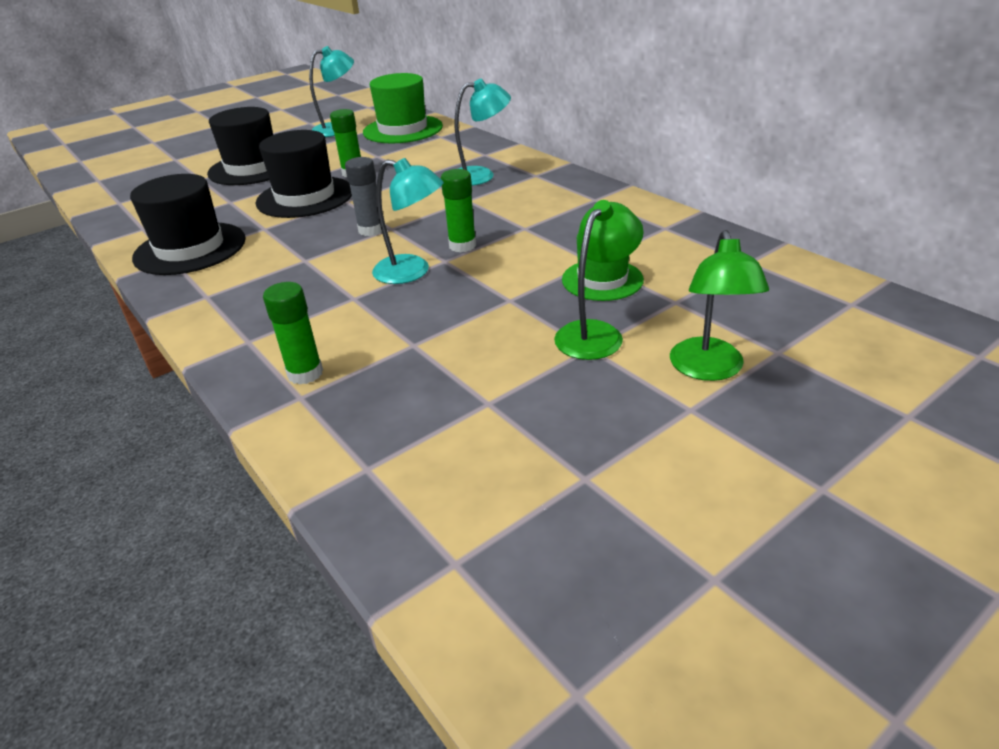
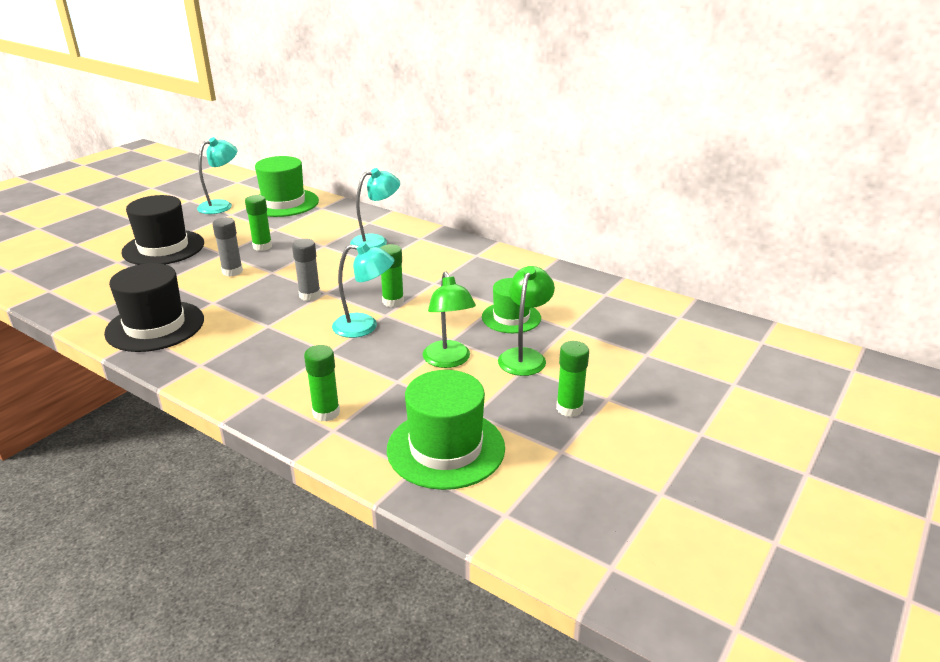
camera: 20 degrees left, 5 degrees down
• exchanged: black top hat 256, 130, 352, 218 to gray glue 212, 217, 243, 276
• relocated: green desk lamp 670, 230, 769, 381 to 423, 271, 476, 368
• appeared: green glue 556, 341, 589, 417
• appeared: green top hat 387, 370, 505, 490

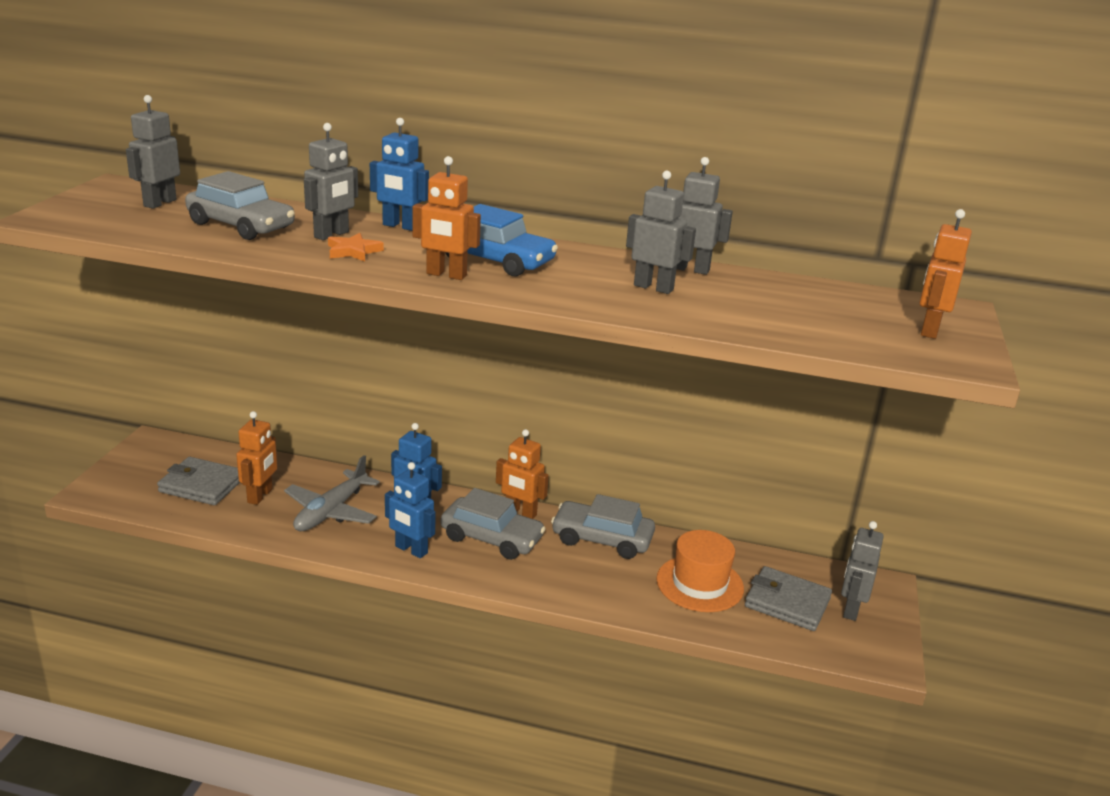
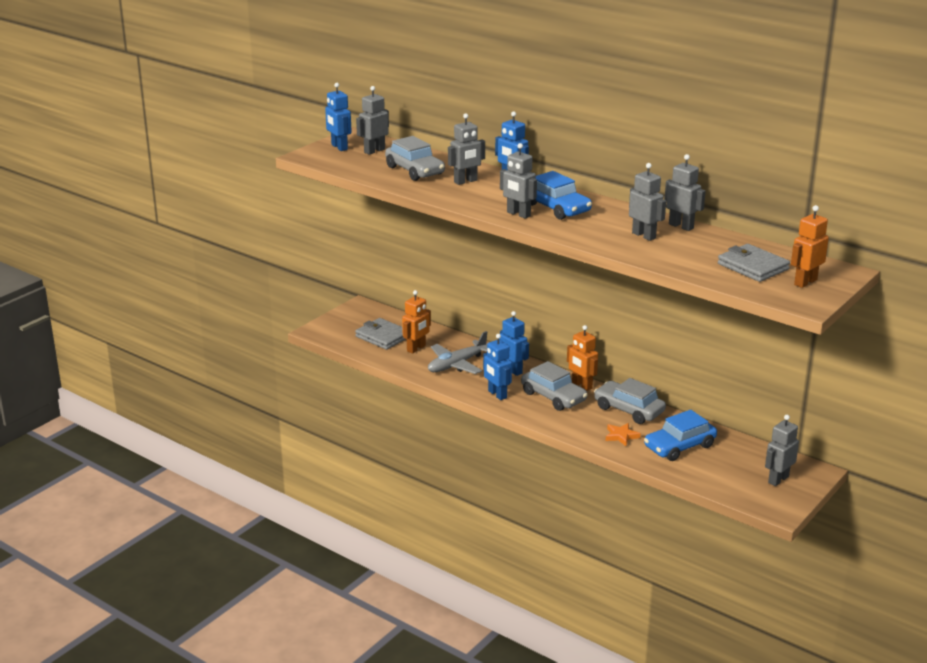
camera: 25 degrees right, 0 degrees up
• colour: orange toy robot 412, 156, 481, 280 to gray toy robot 500, 143, 537, 219
• relocated: orange star shape 328, 233, 384, 261 to 606, 423, 641, 446
• exchanged: orange top hat 656, 530, 744, 612 to cobalt automobile 644, 410, 717, 461
• relocated: gray billfold 745, 566, 832, 631 to 718, 244, 790, 282
• appeared: cobalt toy robot 325, 83, 352, 151

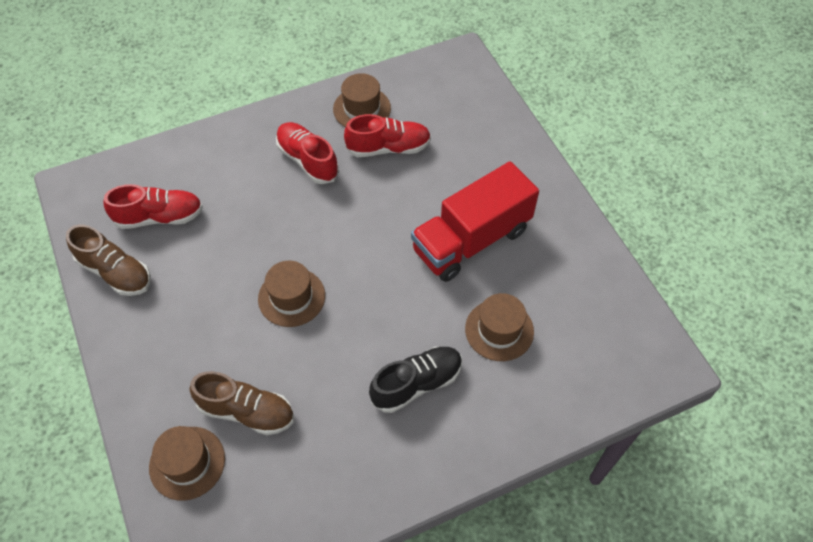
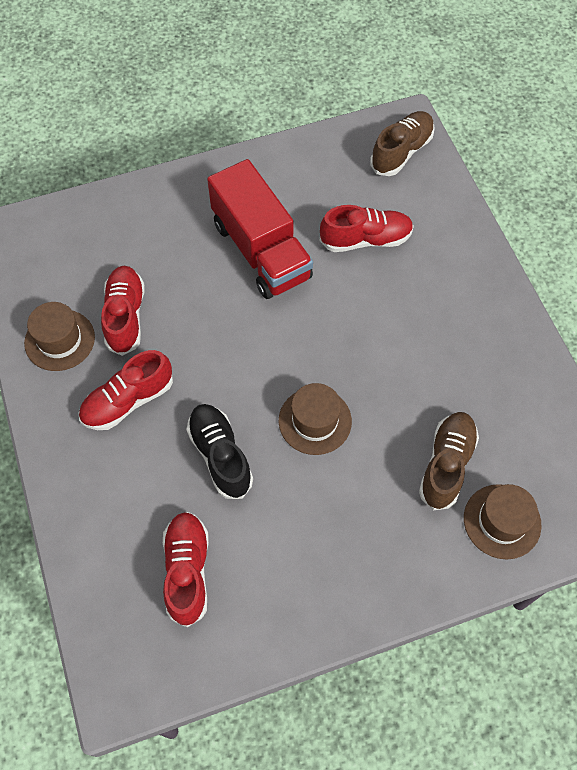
camera: 85 degrees left, 5 degrees up
• relocated: dark brown lace-up shoe 66, 225, 151, 296 to 370, 111, 435, 176
• exchanged: dark brown top hat 465, 293, 534, 361 to red lace-up shoe 320, 205, 414, 252
• relocated: black lace-up shoe 369, 347, 462, 413 to 186, 404, 253, 499

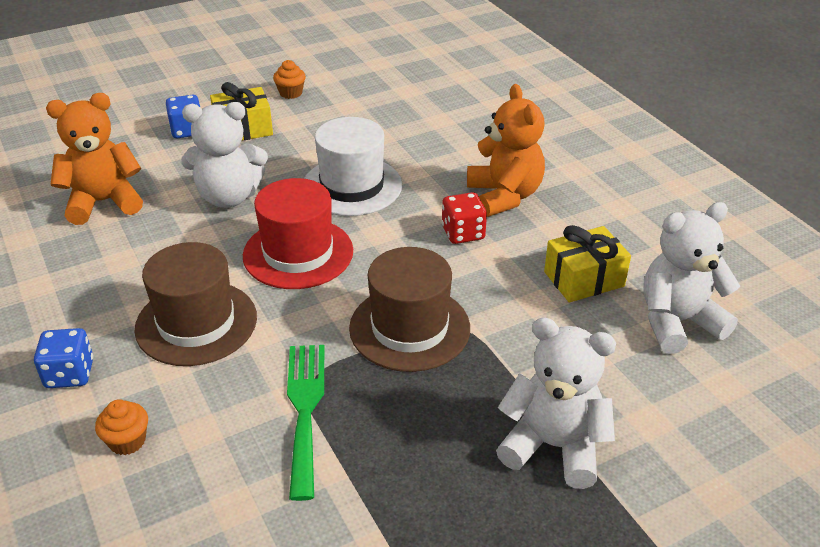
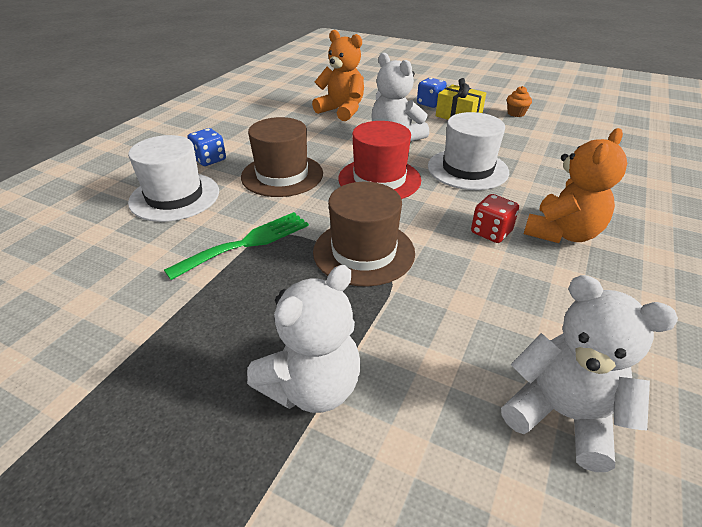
camera: 55 degrees right, 0 degrees up
• missing: yellow wrapped gift 544, 225, 631, 302
• spun: white stuffed bear 496, 318, 616, 489 = 247, 265, 360, 413 60 degrees clockwise
• exchanged: orange cupcake 95, 399, 148, 455 to white top hat 128, 135, 219, 222

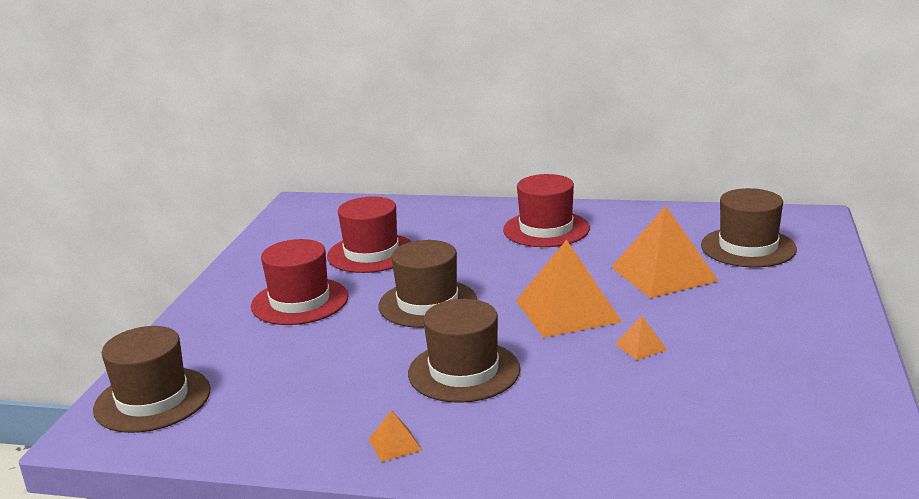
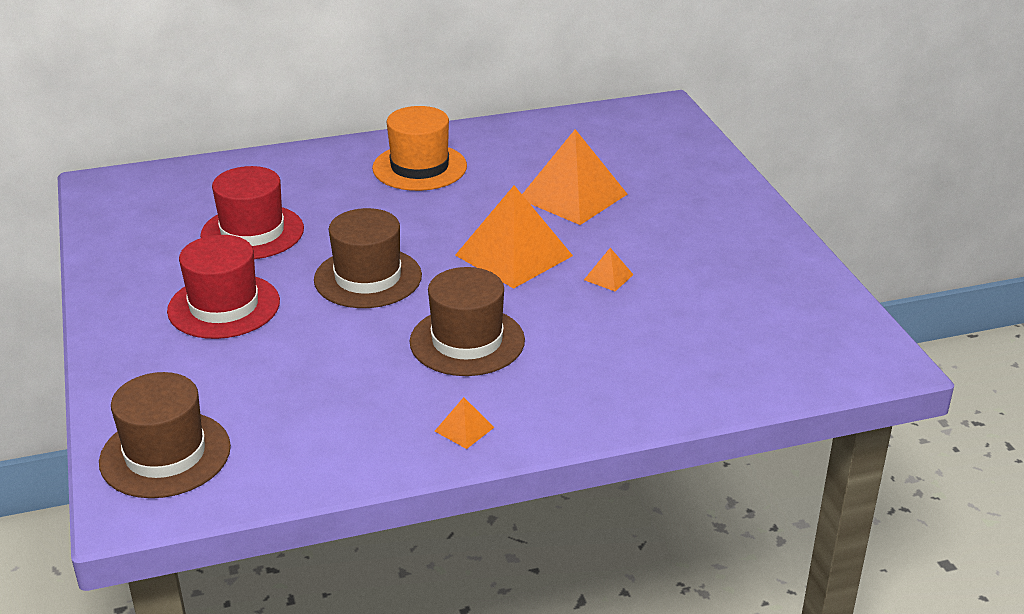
camera: 30 degrees left, 10 degrees up
• colour: red top hat 503, 174, 590, 247 to orange top hat 372, 106, 467, 191
• missing: dark brown top hat 701, 188, 797, 267

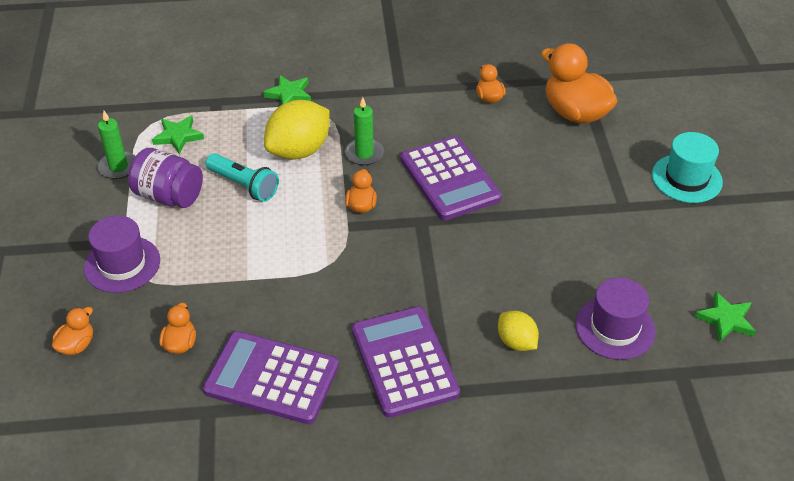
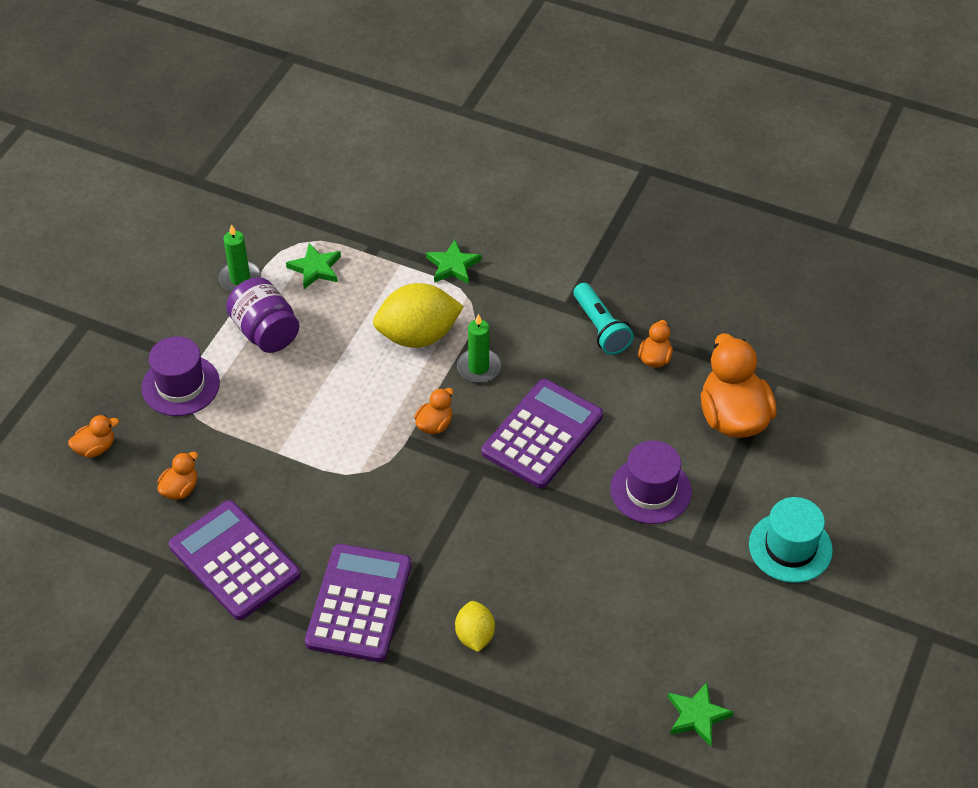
camera: 30 degrees right, 5 degrees up
• spun: violet pocket calculator 400, 136, 502, 220 = 482, 379, 603, 488 150 degrees counterclockwise
• relocated: aqua torch 206, 153, 279, 202 to 574, 283, 634, 355
• relocated: violet top hat 575, 278, 655, 360 to 610, 441, 692, 524

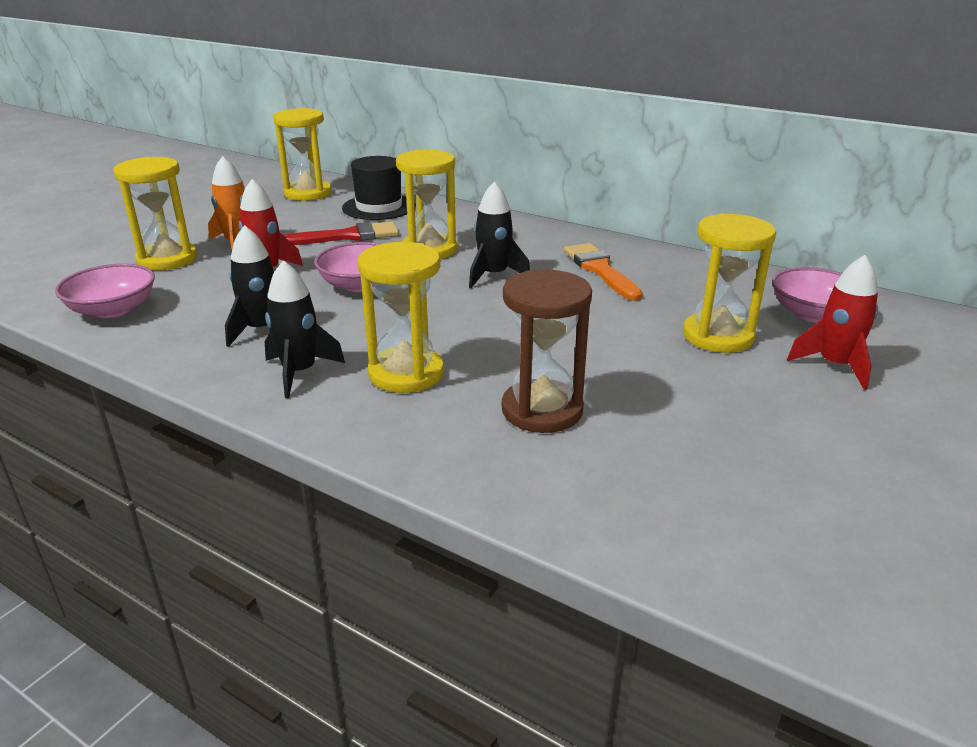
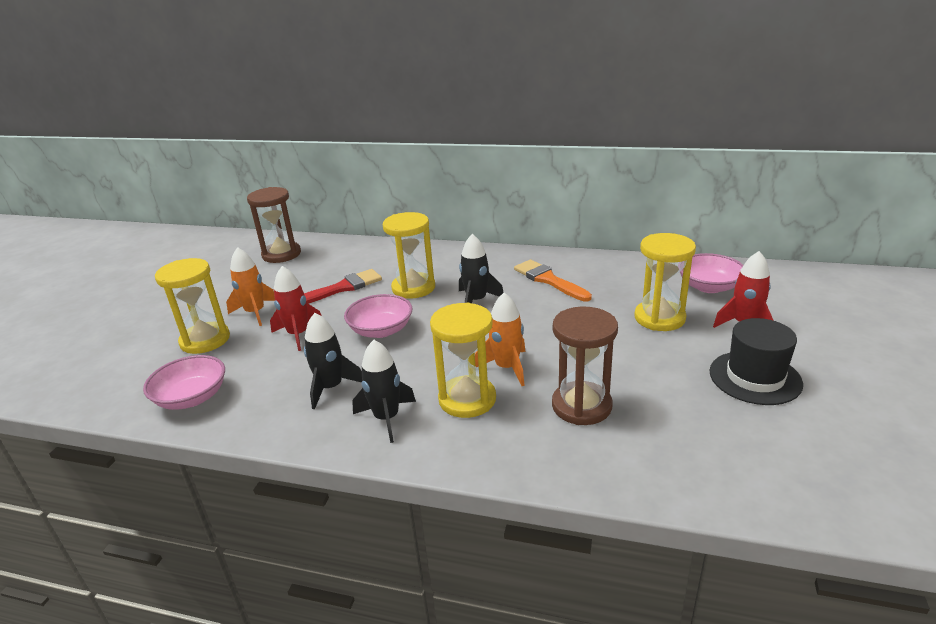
camera: 15 degrees left, 0 degrees up
• colour: yellow sand timer 273, 108, 331, 201 to dark brown sand timer 247, 187, 301, 263
• relocated: black top hat 342, 156, 416, 220 to 709, 318, 803, 405
• appeared: orange rocket 475, 292, 525, 386

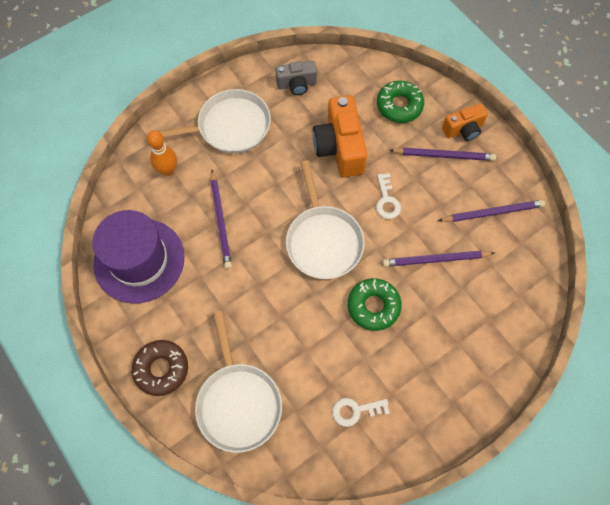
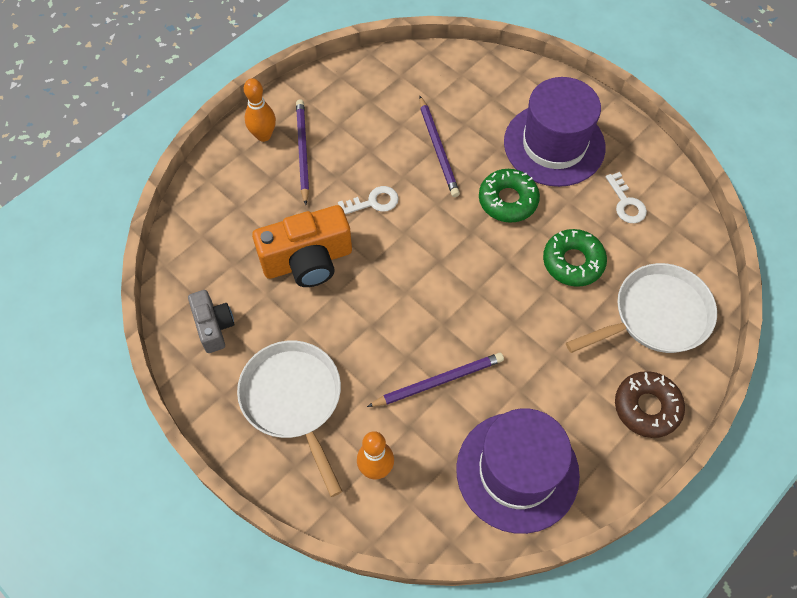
camera: 100 degrees left, 5 degrees down
• relocated: green doughnut 377, 81, 424, 123 to 543, 229, 607, 287
• exchanged: orange camera 442, 103, 488, 141 to orange tenpin 244, 78, 276, 142
• missing: white skillet 286, 160, 365, 279
• missing: violet wooden pencil 438, 200, 545, 222
• appeared: violet top hat 504, 77, 606, 187

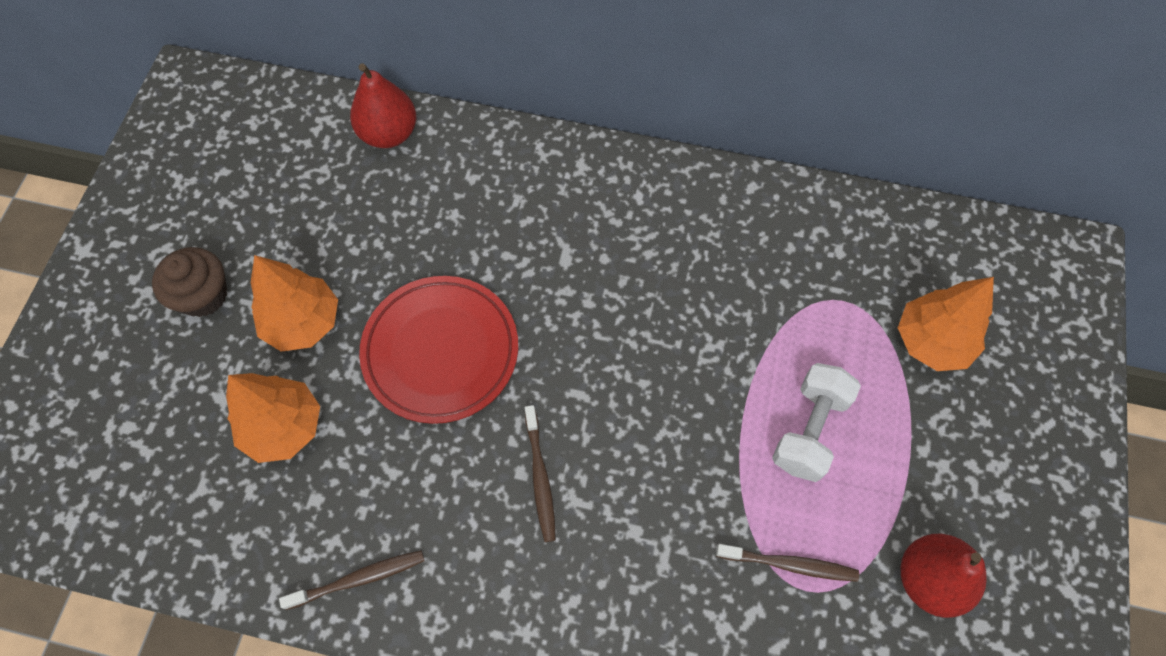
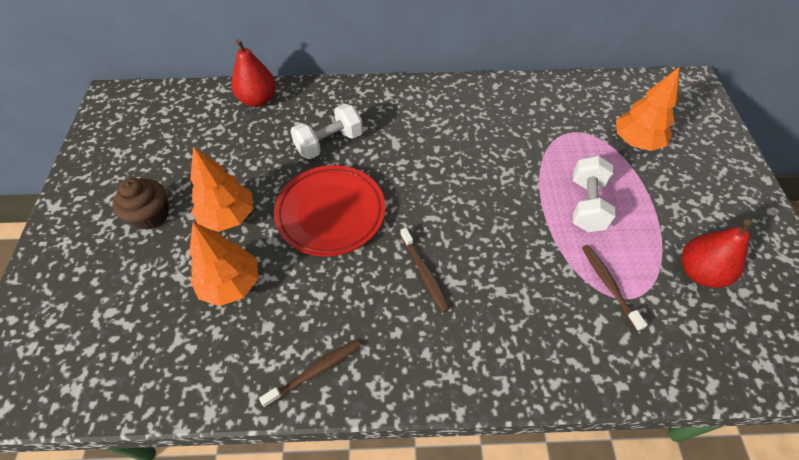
camera: 15 degrees left, 10 degrees down
• spun: dark brown toothbrush 716, 544, 859, 582 = 582, 245, 647, 331 105 degrees counterclockwise
• appeared: white hand weight 291, 104, 363, 159

